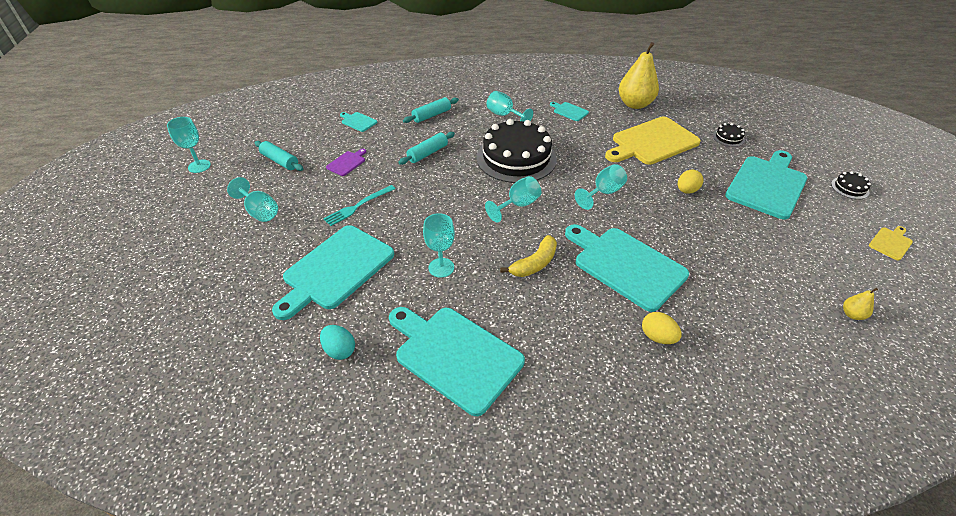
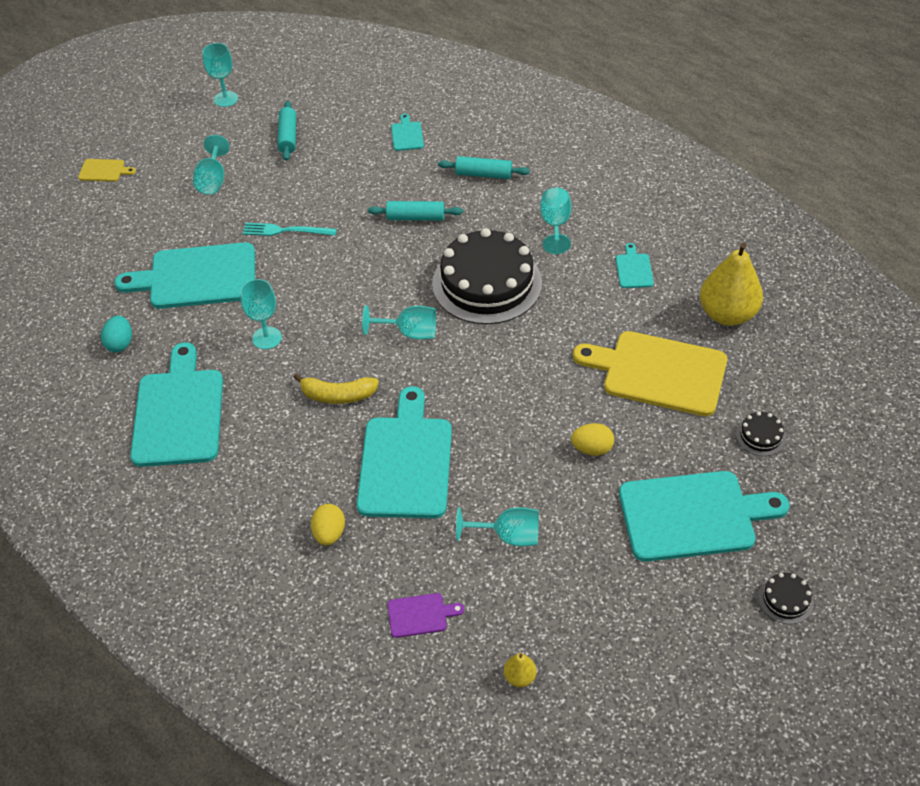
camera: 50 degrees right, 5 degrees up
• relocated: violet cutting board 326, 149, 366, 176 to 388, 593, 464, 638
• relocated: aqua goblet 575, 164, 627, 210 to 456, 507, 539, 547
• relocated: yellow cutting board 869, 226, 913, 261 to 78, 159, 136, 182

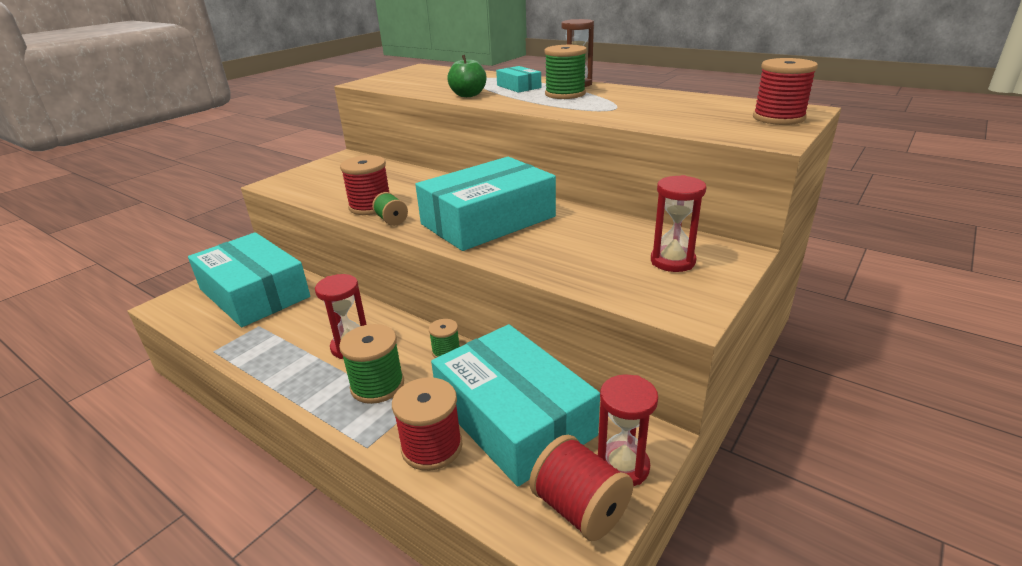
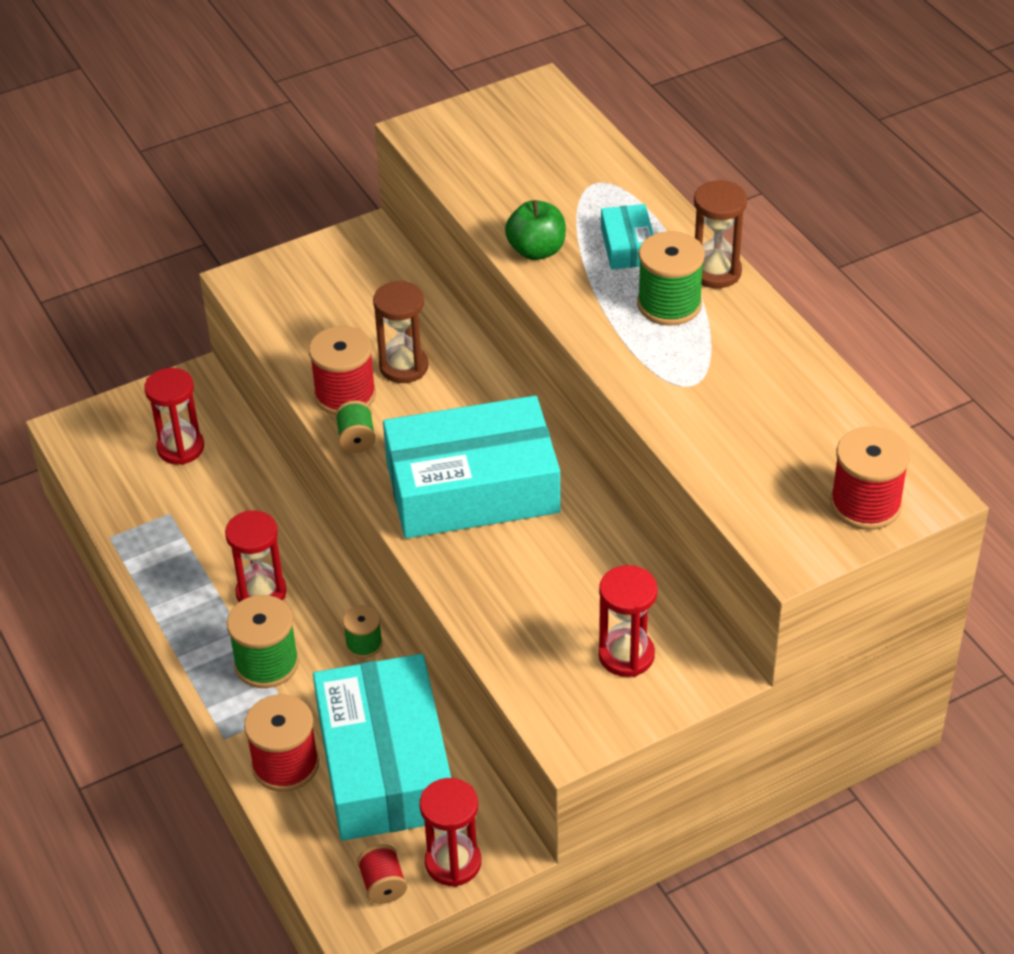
camera: 25 degrees right, 15 degrees up
• exchanged: aqua box 188, 232, 310, 327 to red sand timer 144, 368, 204, 465
• size: red spool 529, 435, 633, 541 = 357, 844, 407, 904 x0.57
• appeared: dark brown sand timer 373, 281, 428, 383

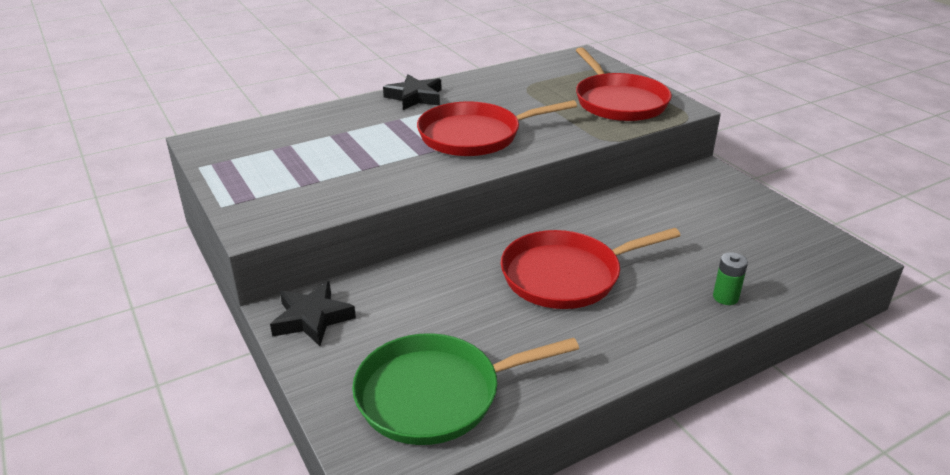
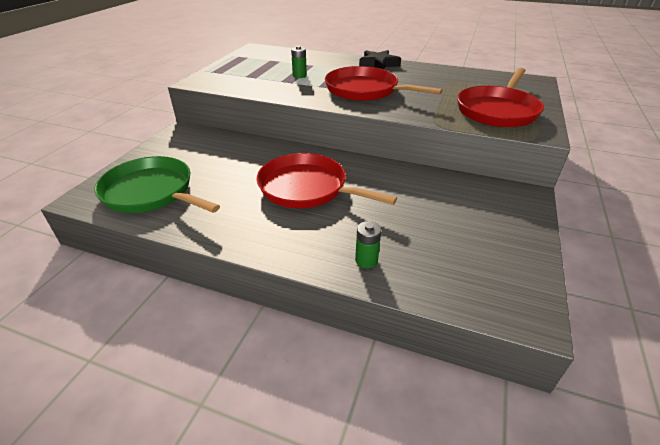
camera: 50 degrees right, 5 degrees up
• missing: black star shape 270, 281, 356, 346
• appeared: green power cell 291, 46, 307, 78

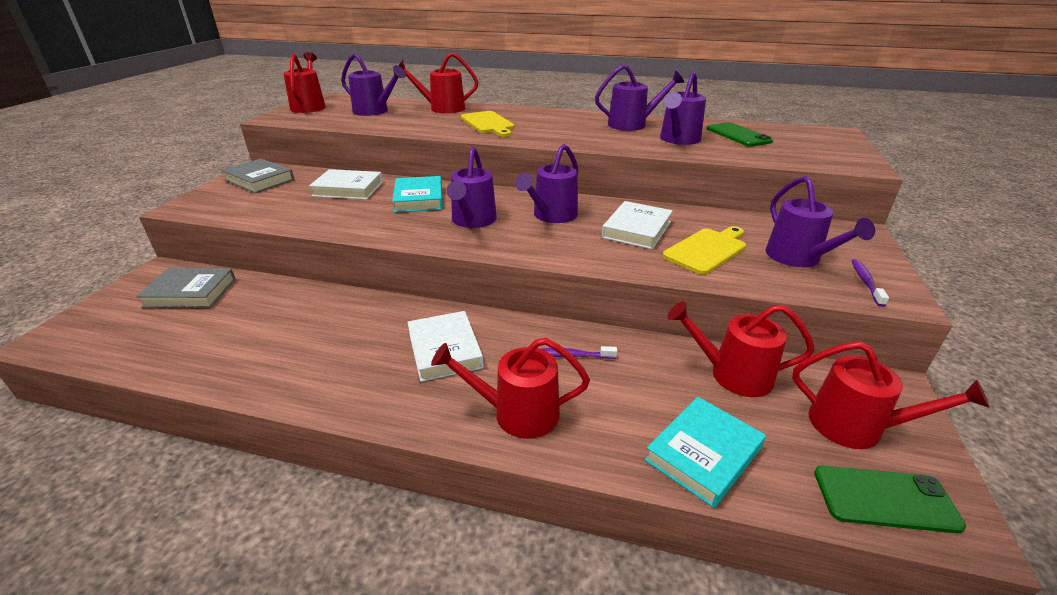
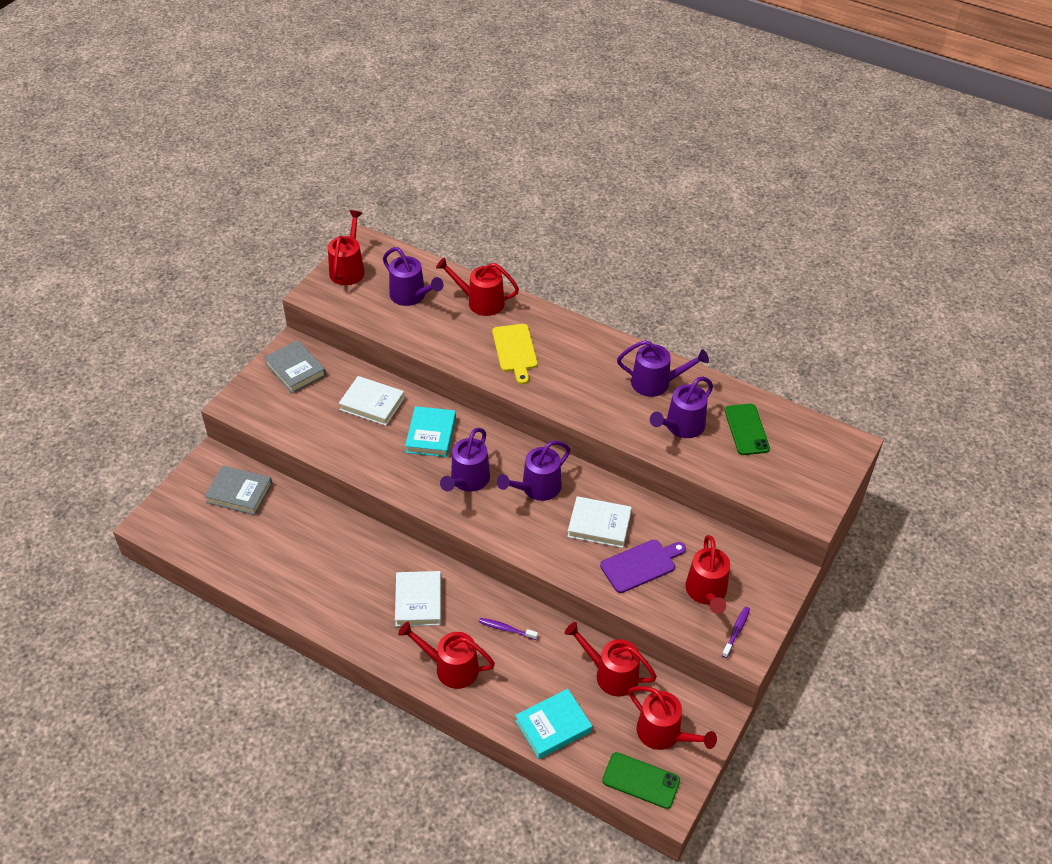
camera: 15 degrees right, 15 degrees up
• colour: violet sprinkling can 765, 176, 875, 267 to red sprinkling can 685, 535, 730, 614
• spun: white book 602, 201, 673, 249 = 567, 496, 632, 548 60 degrees clockwise
• colour: yellow cutting board 662, 226, 746, 275 to violet cutting board 600, 540, 686, 593

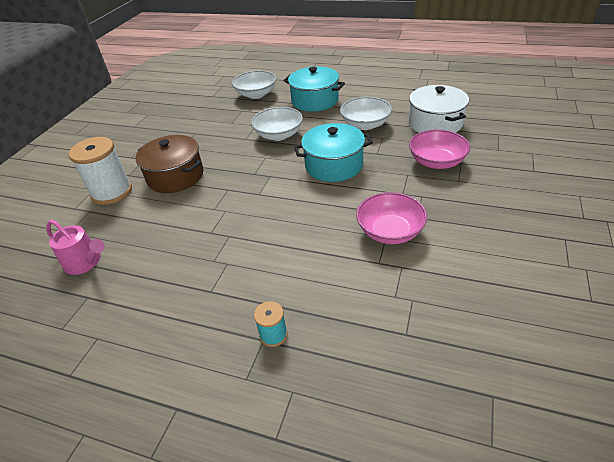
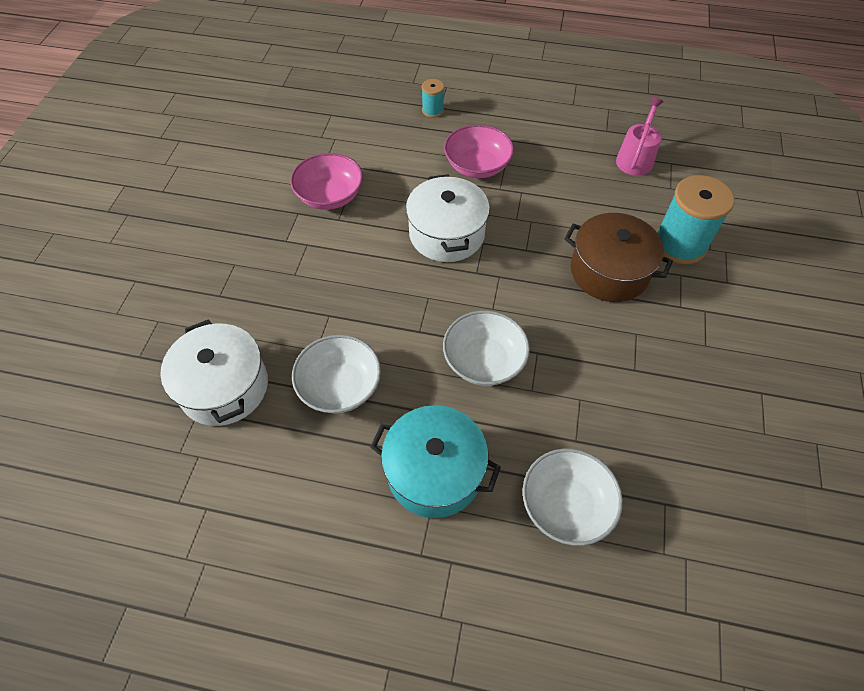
camera: 170 degrees right, 15 degrees up
• missing: aqua cooking pot 294, 123, 373, 182
• relocated: pink serving bowl 409, 129, 470, 169 to 444, 124, 514, 178
• colour: white spool 68, 137, 132, 205 to aqua spool 657, 175, 734, 264
• spun: pink sprinkling can 46, 219, 105, 275 = 616, 98, 664, 176 90 degrees clockwise
• appeared: white cooking pot 406, 174, 490, 262

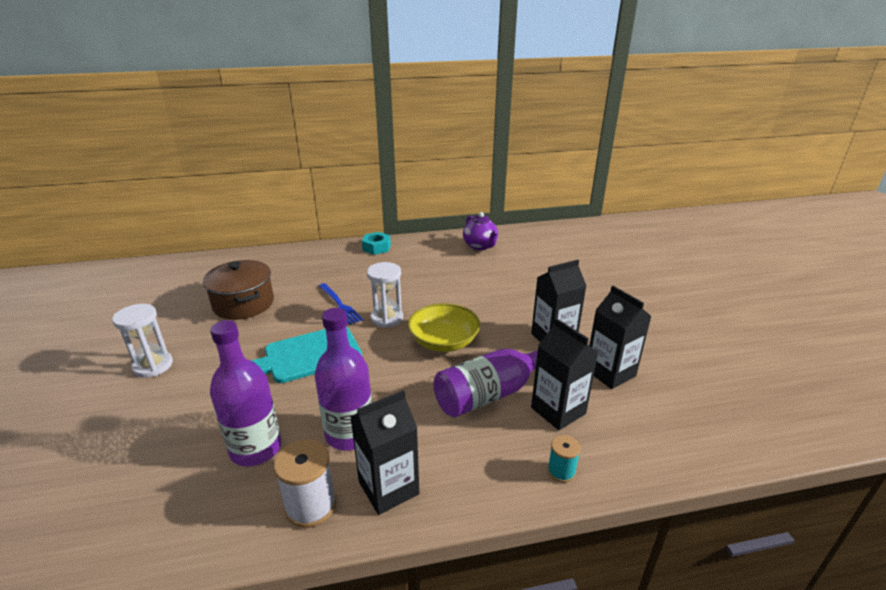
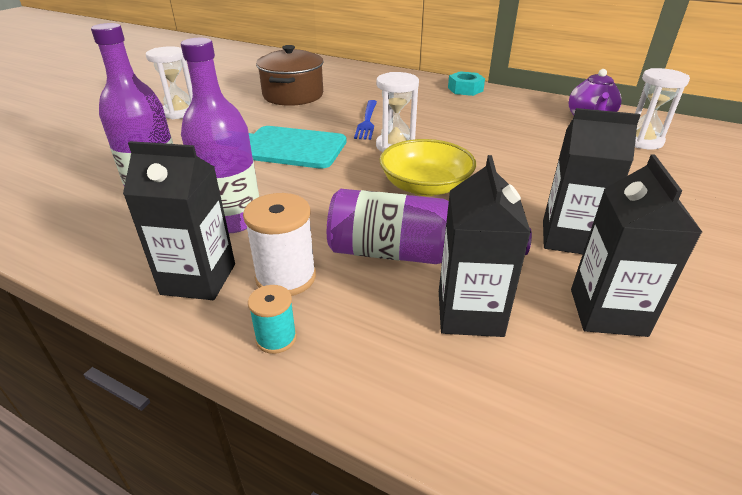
camera: 40 degrees right, 5 degrees up
• relocated: aqua spool 548, 435, 581, 483 to 248, 285, 297, 354
• relocated: white spool 274, 439, 336, 528 to 243, 193, 316, 296
• appeared: white sand timer 635, 68, 690, 149

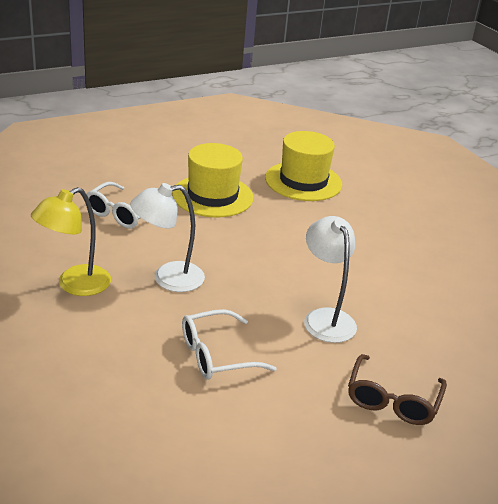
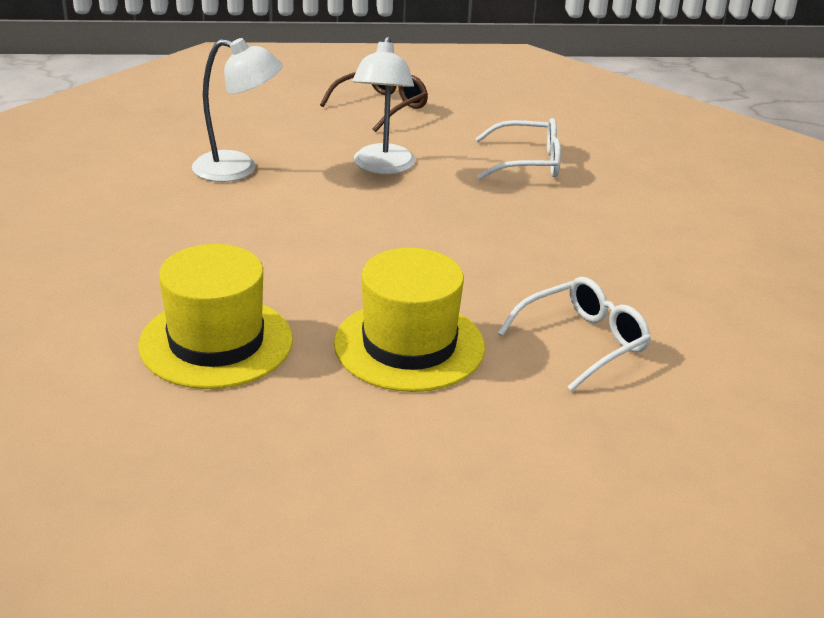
camera: 155 degrees left, 0 degrees up
• relocated: white desk lamp 130, 183, 205, 292 to 192, 38, 283, 182
• missing: yellow desk lamp 31, 187, 111, 296

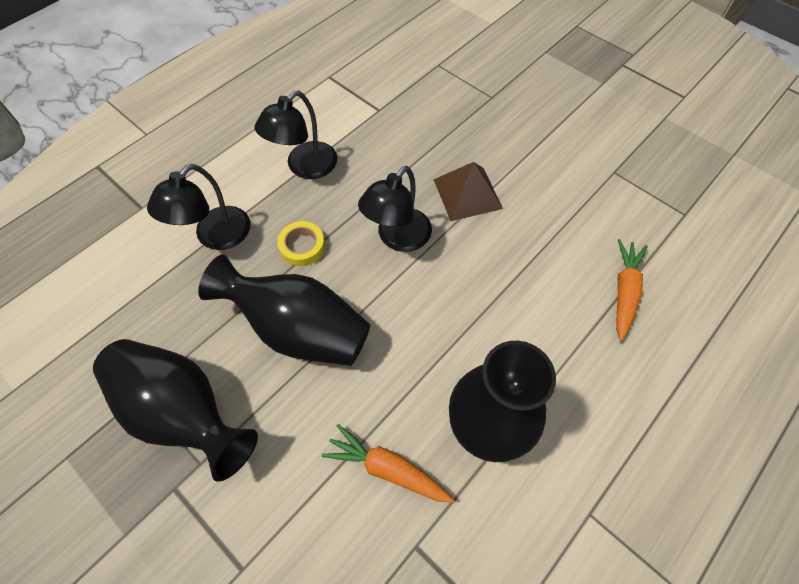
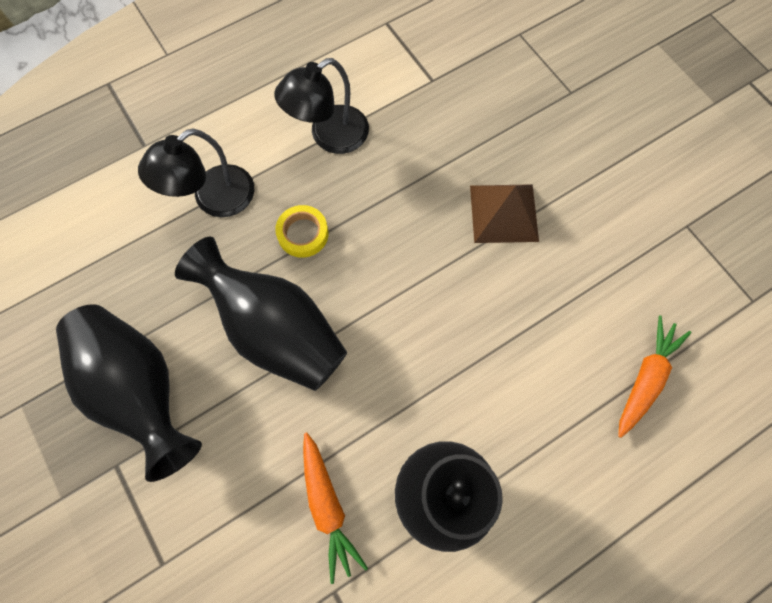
camera: 15 degrees right, 10 degrees up
• missing: black desk lamp 358, 166, 432, 252
• spun: orange root vegetable 322, 424, 454, 503 = 303, 432, 368, 584 150 degrees counterclockwise

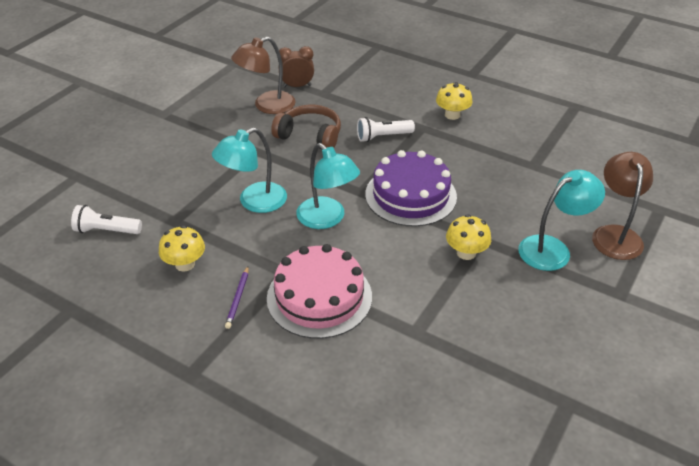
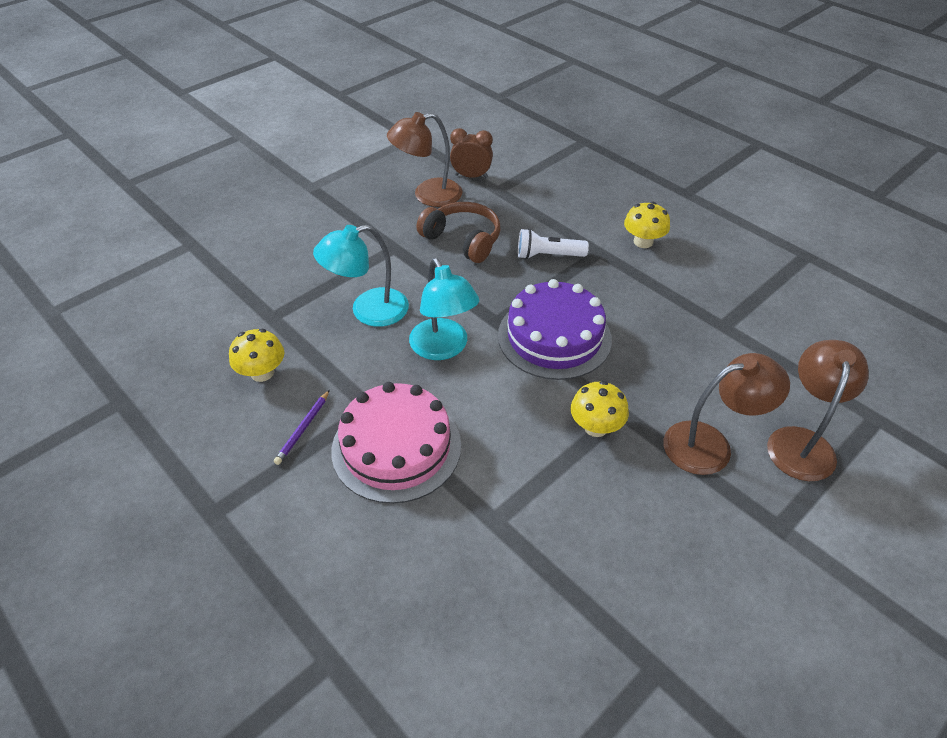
camera: 15 degrees right, 5 degrees up
• colour: aqua desk lamp 518, 170, 605, 271 to dark brown desk lamp 663, 353, 790, 475
• missing: white torch 71, 205, 142, 234

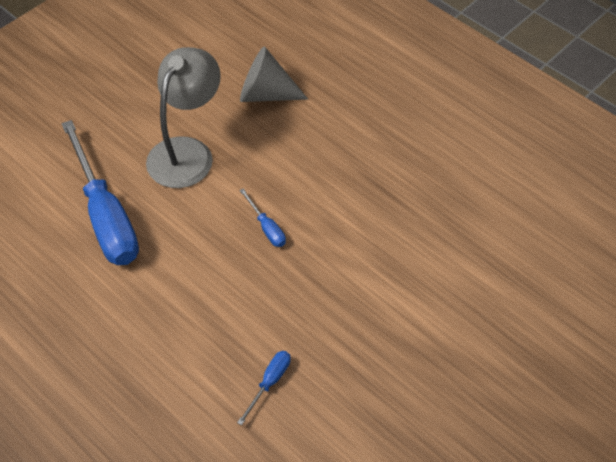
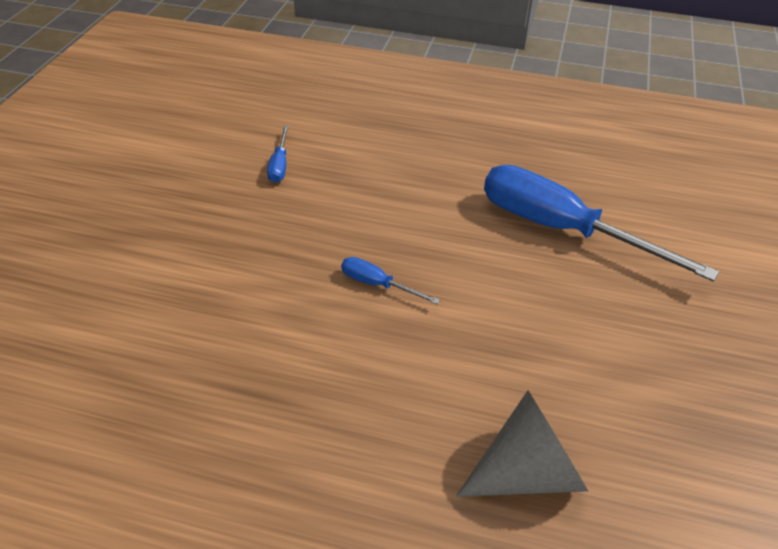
camera: 150 degrees right, 10 degrees down
• missing: gray desk lamp 146, 47, 221, 188

